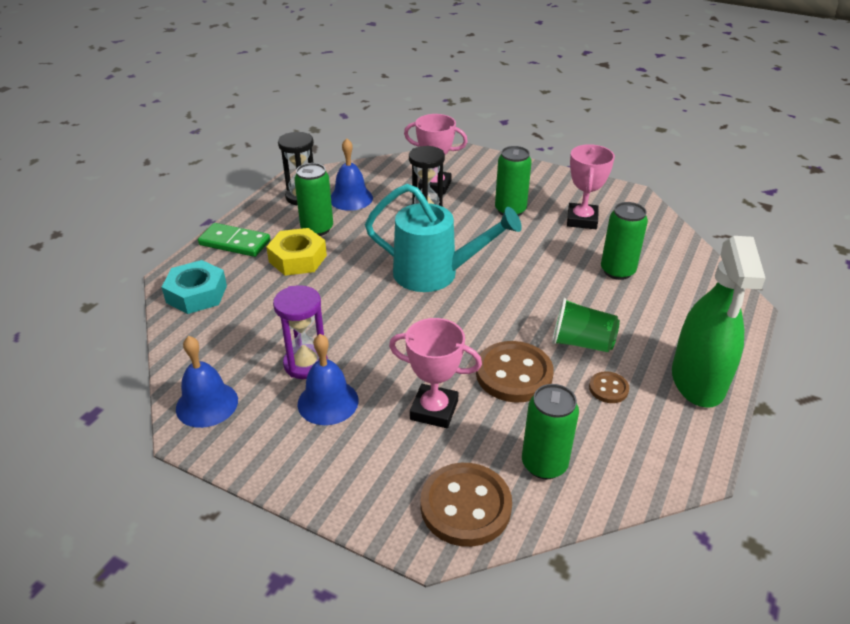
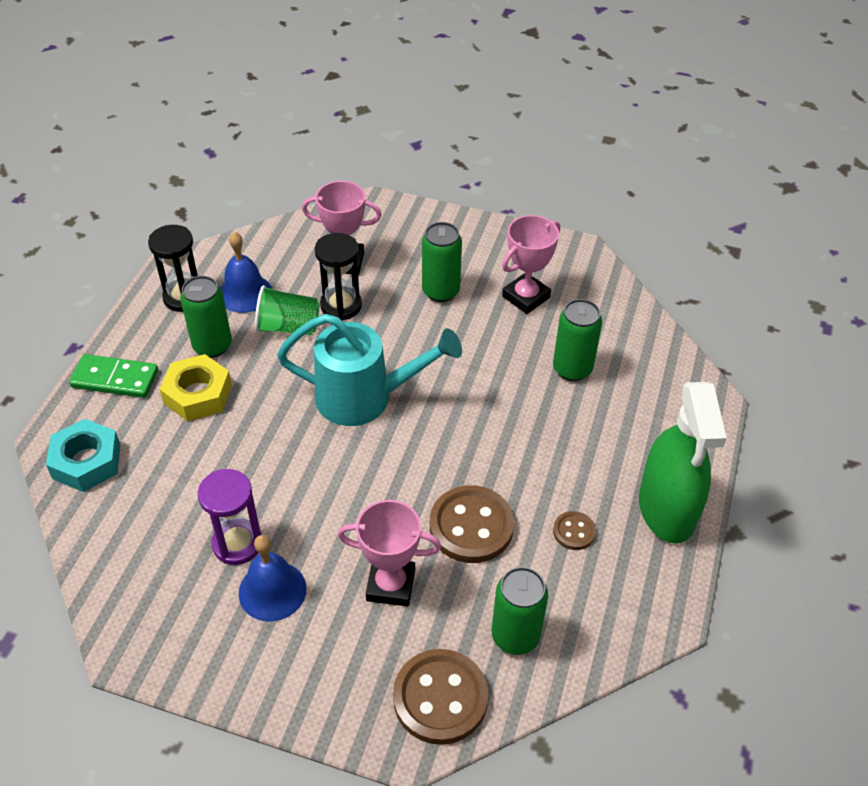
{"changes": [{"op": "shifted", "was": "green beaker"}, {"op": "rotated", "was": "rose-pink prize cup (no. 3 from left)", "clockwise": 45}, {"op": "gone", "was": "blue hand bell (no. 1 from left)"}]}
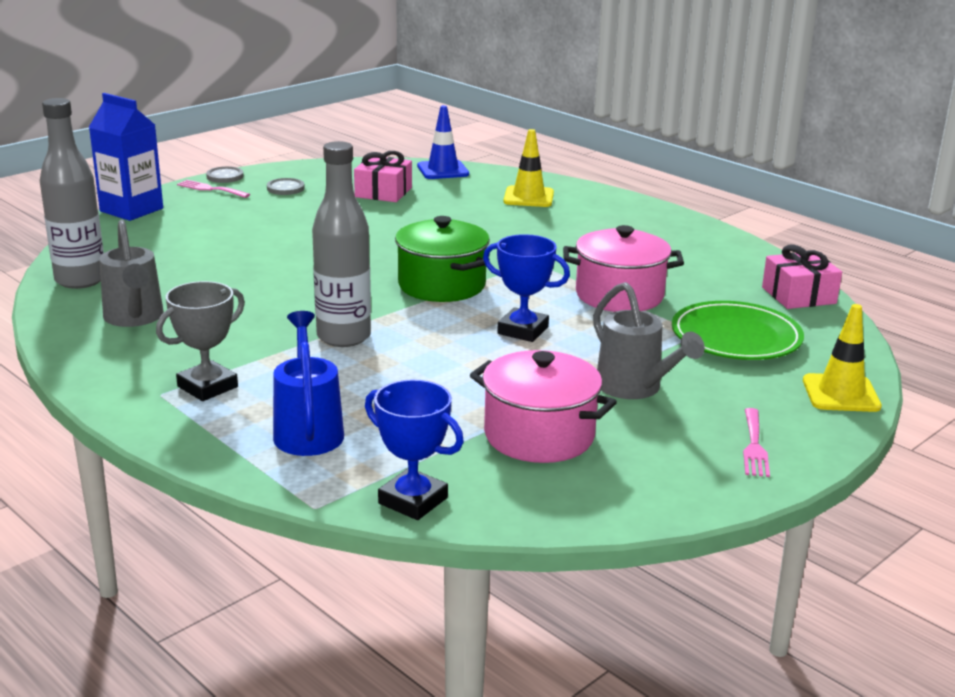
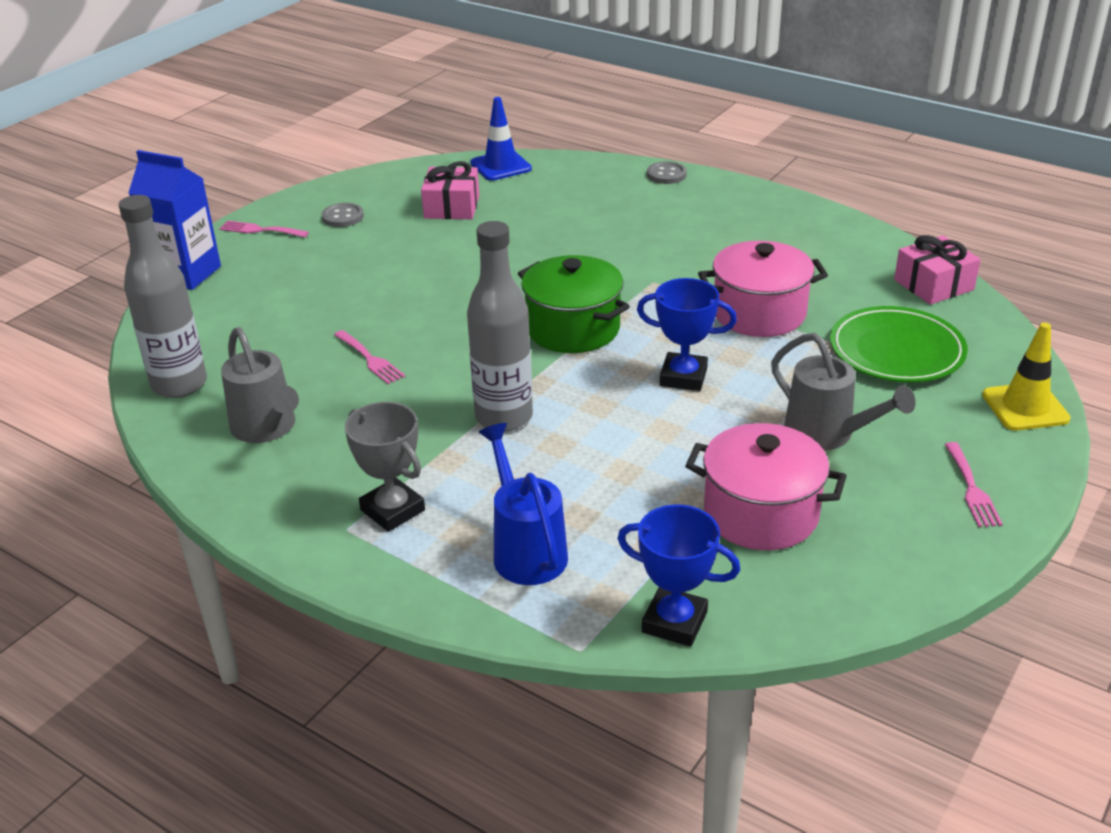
{"changes": [{"op": "new", "now": "rose-pink fork (no. 2 from left)"}, {"op": "rotated", "was": "ash-grey prize cup", "clockwise": -75}, {"op": "shifted", "was": "ash-grey shirt button (no. 1 from left in the first image)", "now": "ash-grey shirt button (no. 2 from left)"}, {"op": "gone", "was": "bright yellow safety cone (no. 1 from left)"}]}
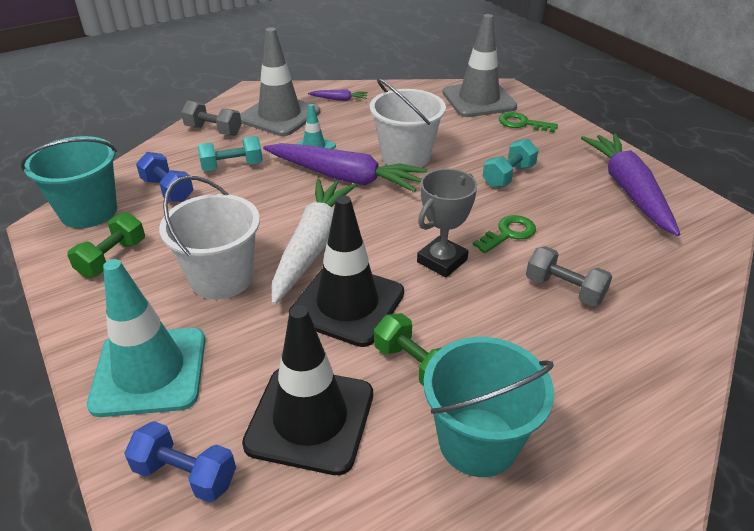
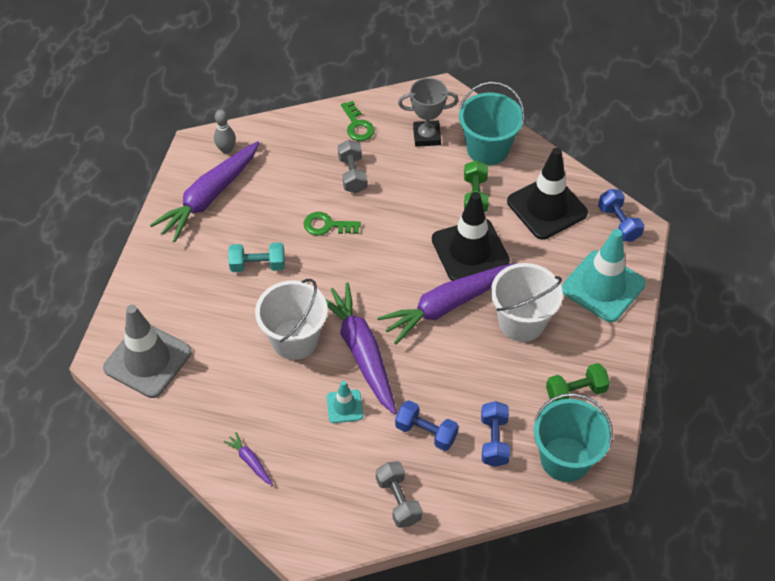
{"changes": [{"op": "new", "now": "ash-grey bowling pin"}, {"op": "shifted", "was": "green key (no. 2 from left)"}, {"op": "repainted", "was": "white toy carrot", "now": "royal purple toy carrot (no. 4 from left)"}, {"op": "repainted", "was": "aqua dumbbell (no. 1 from left)", "now": "blue dumbbell (no. 1 from left)"}, {"op": "shifted", "was": "ash-grey prize cup"}, {"op": "gone", "was": "ash-grey safety cone (no. 1 from left)"}]}
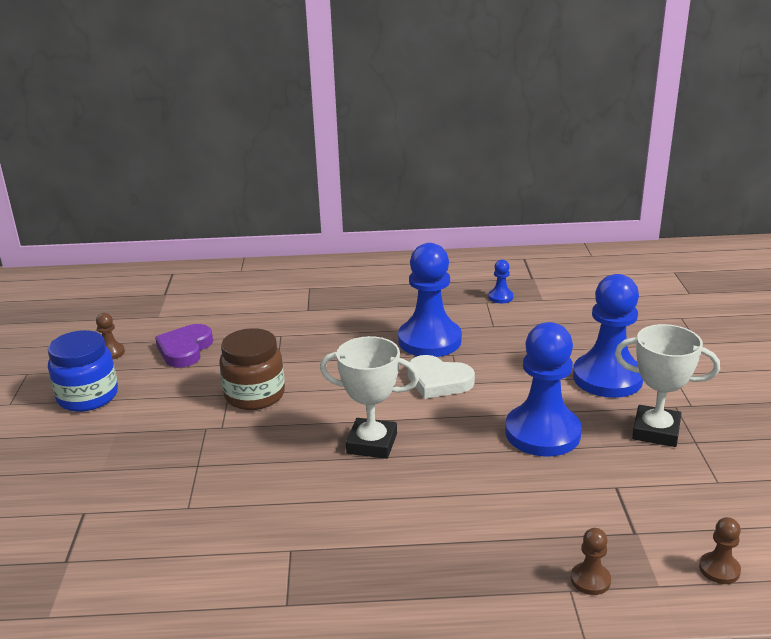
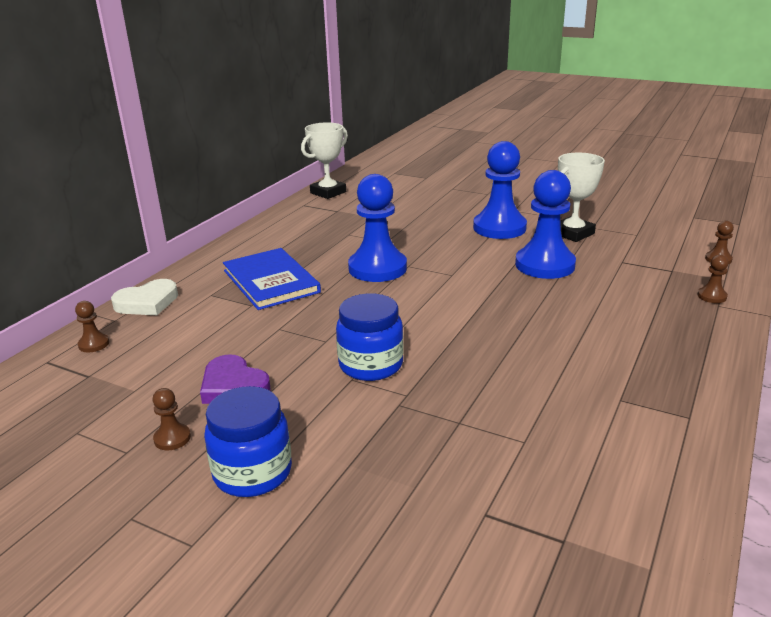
{"changes": [{"op": "new", "now": "russet chess pawn (no. 1 from left)"}, {"op": "shifted", "was": "white heart"}, {"op": "new", "now": "blue hardback"}, {"op": "shifted", "was": "white prize cup (no. 1 from left)"}, {"op": "repainted", "was": "russet jar", "now": "blue jar (no. 2 from left)"}, {"op": "gone", "was": "blue chess pawn (no. 2 from left)"}]}
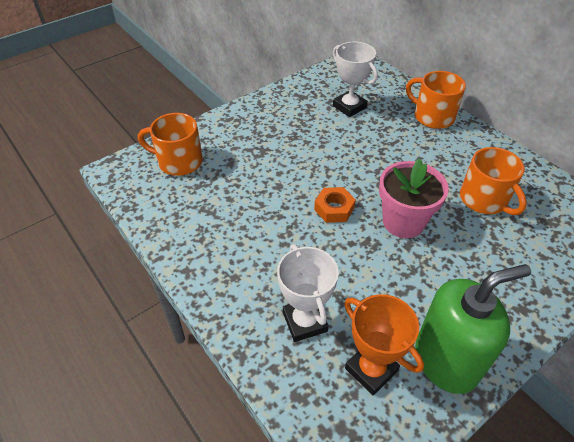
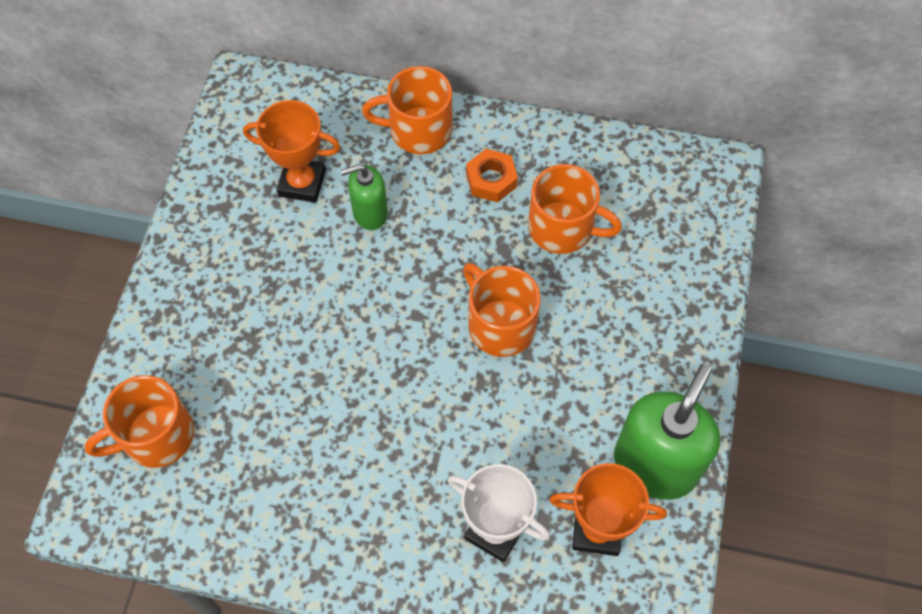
{"changes": [{"op": "repainted", "was": "white prize cup (no. 2 from left)", "now": "bright orange prize cup (no. 1 from left)"}, {"op": "new", "now": "green pump bottle (no. 1 from left)"}, {"op": "swapped", "was": "rose-pink plant pot", "now": "bright orange tea mug (no. 3 from left)"}, {"op": "shifted", "was": "bright orange hex nut"}]}
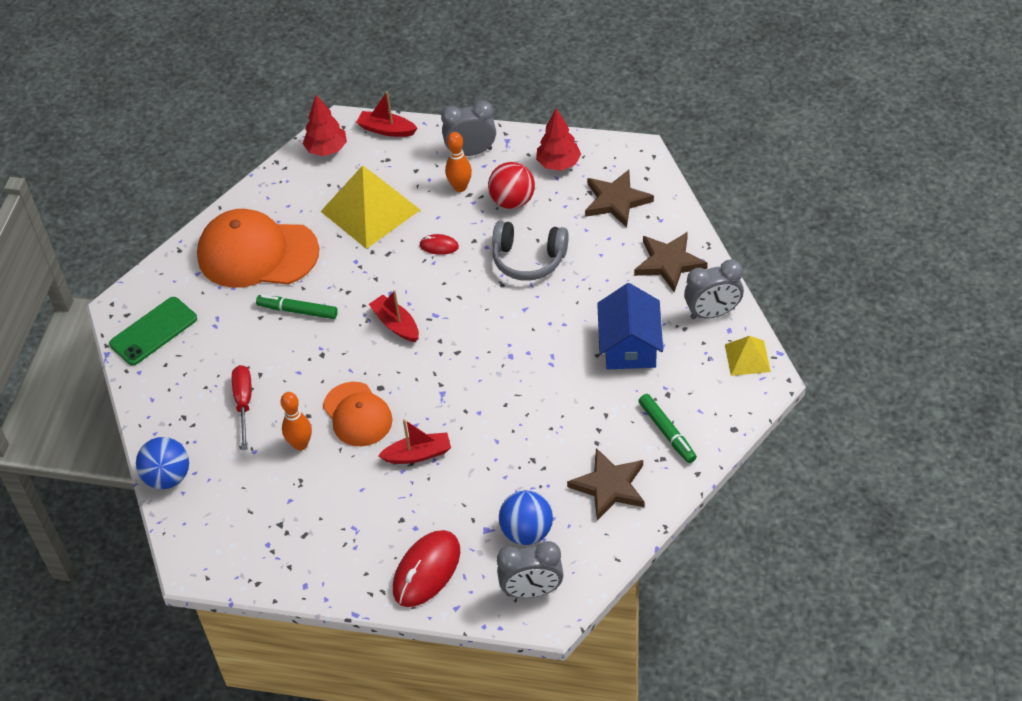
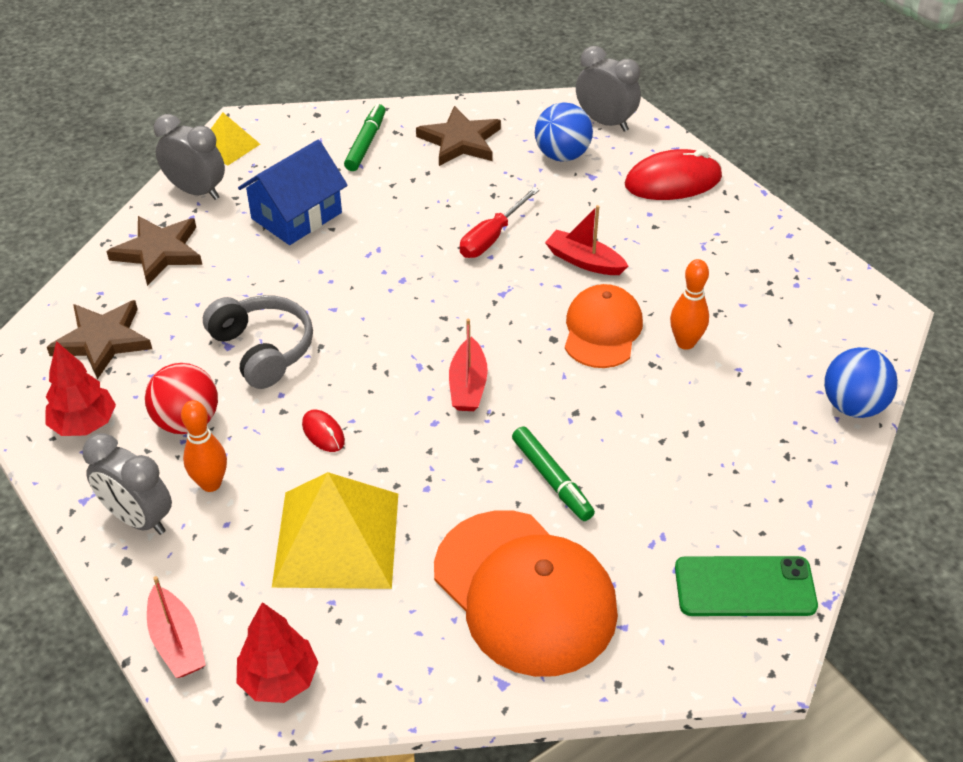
{"changes": [{"op": "shifted", "was": "crimson flat screwdriver"}]}
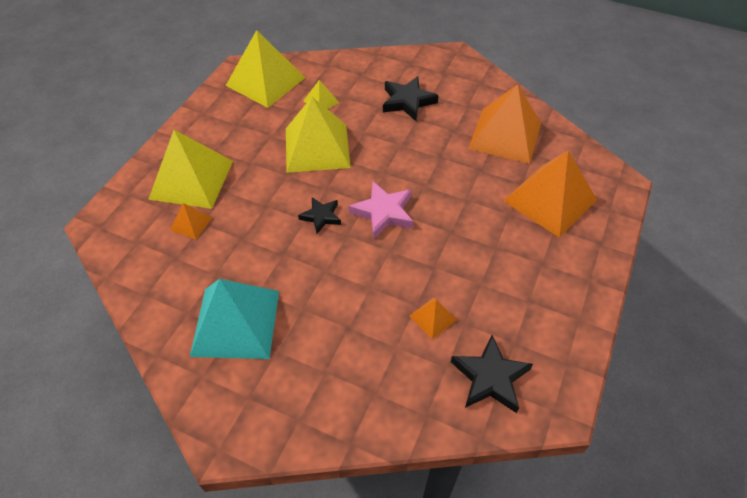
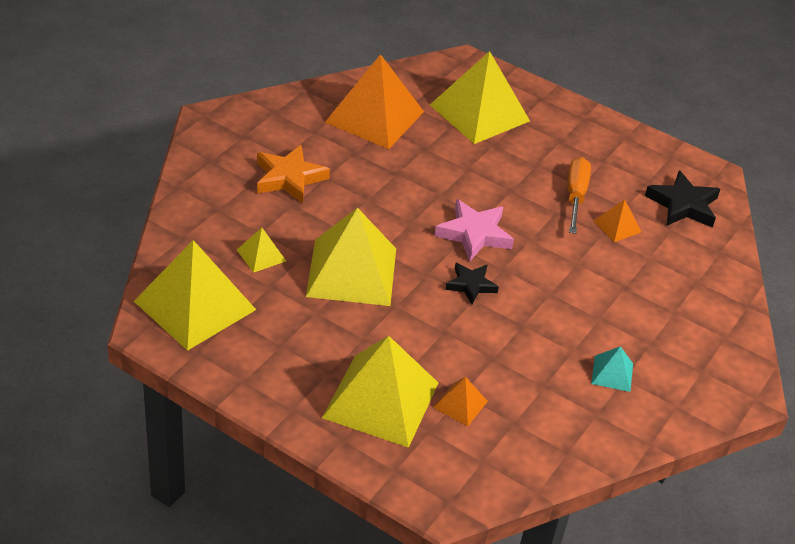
{"changes": [{"op": "repainted", "was": "black star (no. 2 from left)", "now": "bright orange star"}, {"op": "repainted", "was": "bright orange pyramid (no. 4 from left)", "now": "bright yellow pyramid (no. 5 from left)"}, {"op": "new", "now": "bright orange flat screwdriver"}, {"op": "scaled", "was": "aqua pyramid", "ratio": 0.45}]}
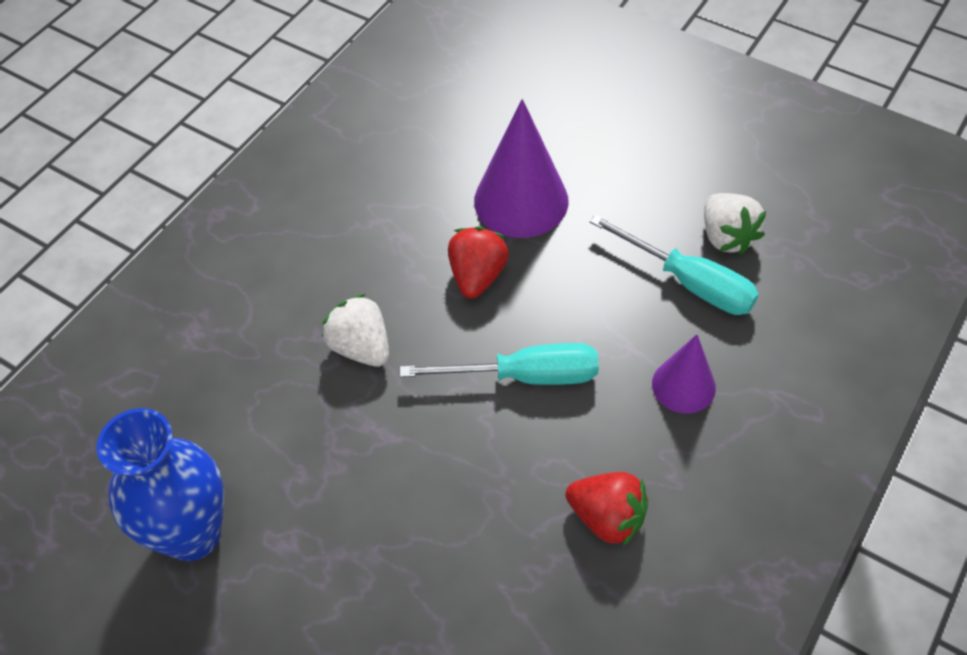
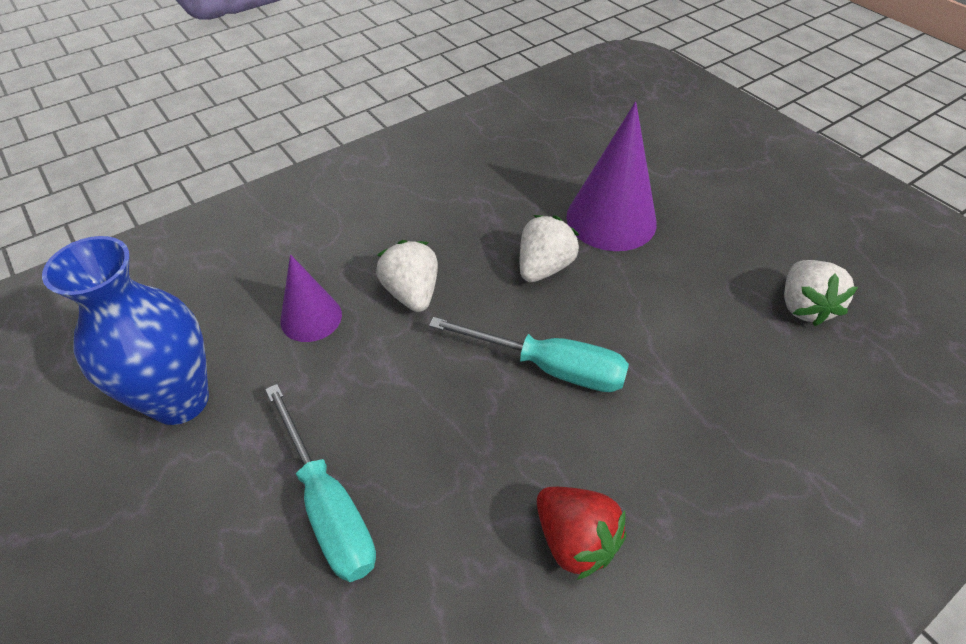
{"changes": [{"op": "shifted", "was": "aqua flat screwdriver (no. 2 from left in the first image)", "now": "aqua flat screwdriver (no. 1 from left)"}, {"op": "shifted", "was": "royal purple cone (no. 2 from left in the first image)", "now": "royal purple cone (no. 1 from left)"}, {"op": "repainted", "was": "crimson toy strawberry (no. 1 from left)", "now": "white toy strawberry (no. 2 from left)"}]}
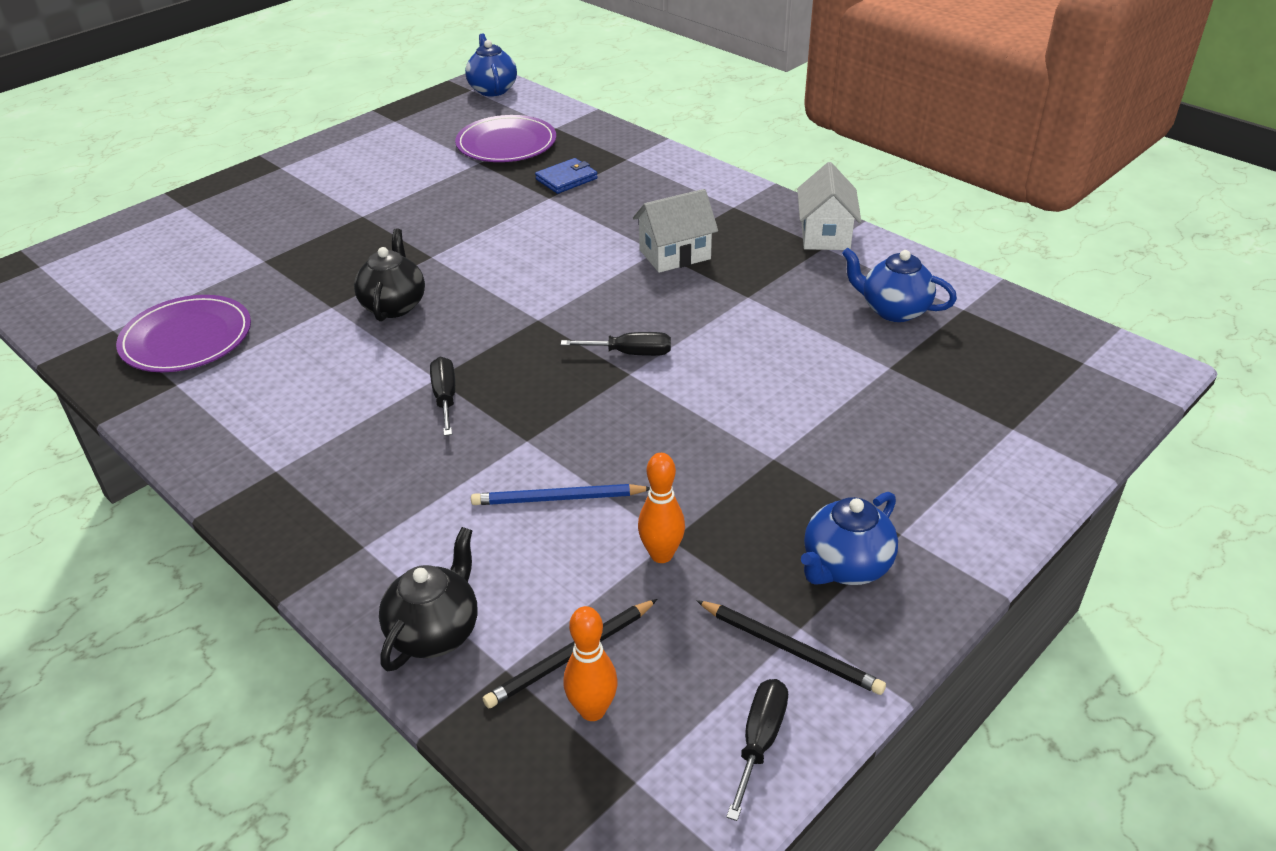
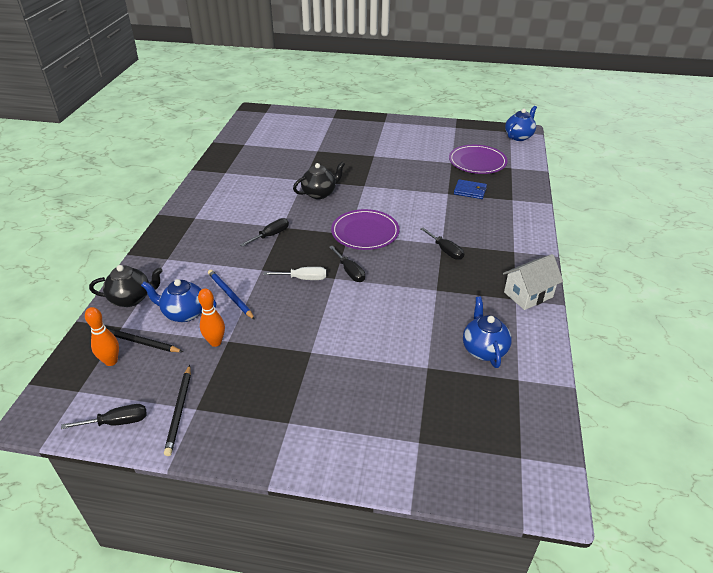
{"changes": [{"op": "shifted", "was": "blue tea pot (no. 2 from left in the first image)", "now": "blue tea pot (no. 1 from left)"}, {"op": "new", "now": "white flat screwdriver"}, {"op": "shifted", "was": "royal purple plate (no. 1 from left)"}, {"op": "swapped", "was": "white cottage (no. 1 from left)", "now": "black flat screwdriver (no. 4 from left)"}]}
